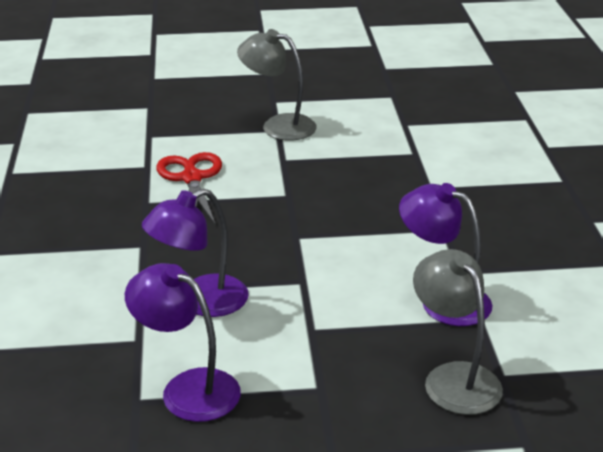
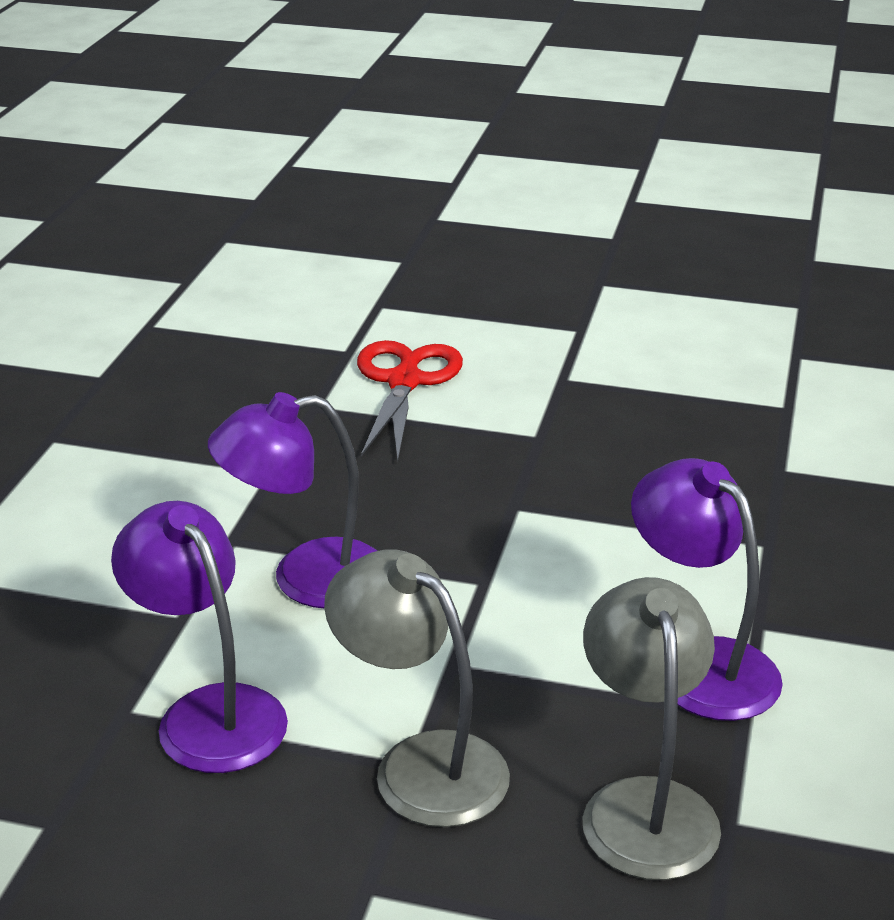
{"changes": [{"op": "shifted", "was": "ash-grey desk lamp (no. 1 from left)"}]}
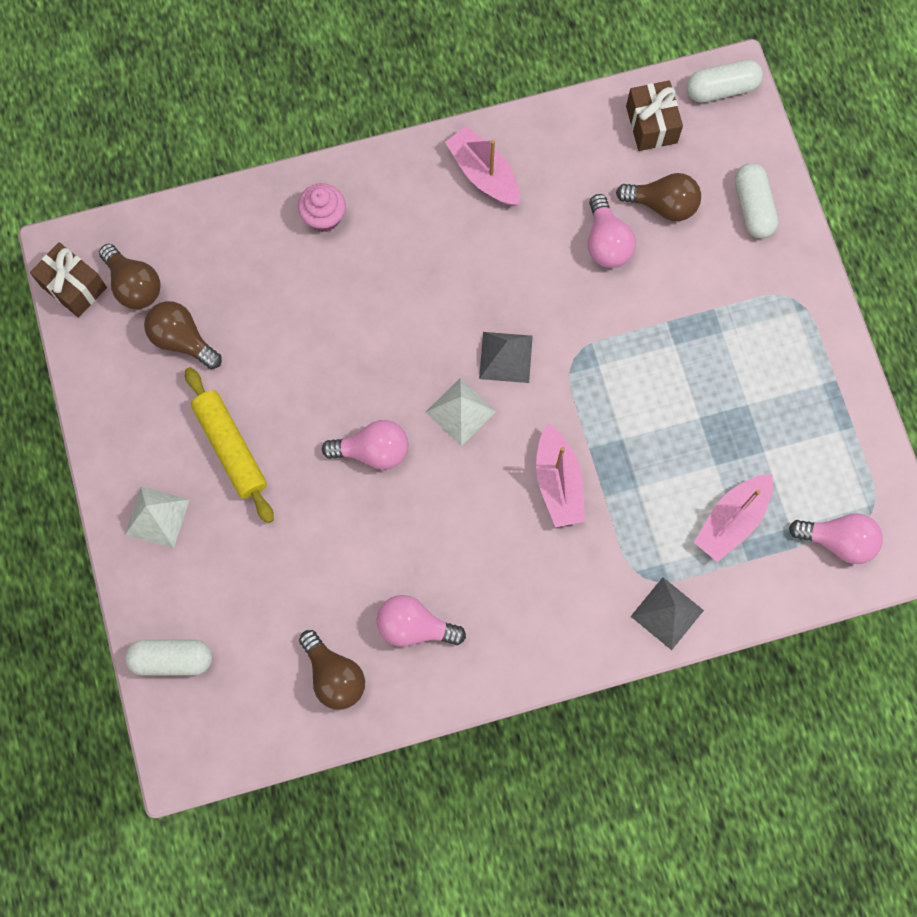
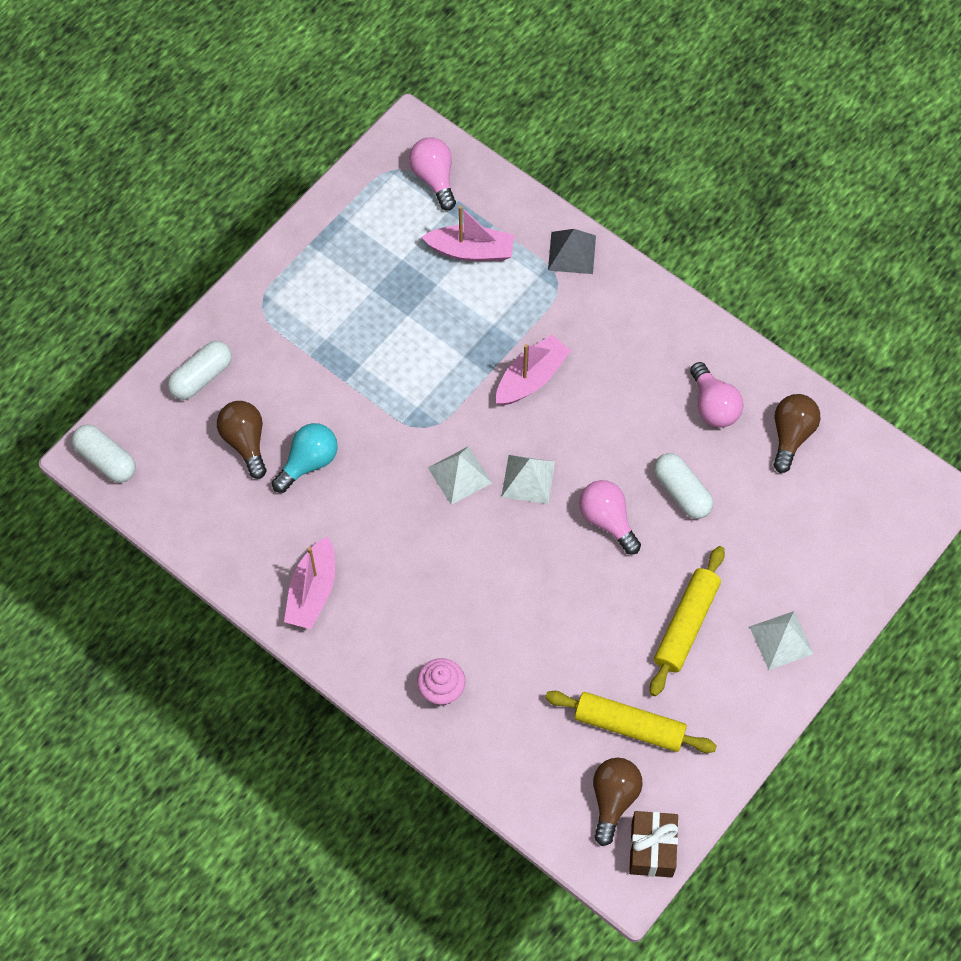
{"changes": [{"op": "repainted", "was": "rose-pink lightbulb (no. 3 from left)", "now": "aqua lightbulb"}, {"op": "repainted", "was": "ash-grey pyramid (no. 1 from left)", "now": "white pyramid (no. 1 from left)"}, {"op": "swapped", "was": "russet lightbulb (no. 2 from left)", "now": "bright yellow rolling pin (no. 1 from left)"}, {"op": "shifted", "was": "white capsule (no. 1 from left in the first image)", "now": "white capsule (no. 3 from left)"}, {"op": "gone", "was": "russet present (no. 2 from left)"}]}
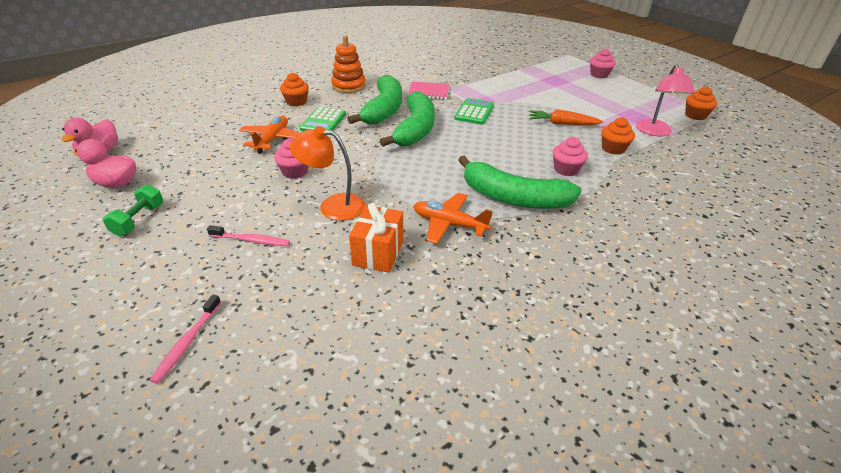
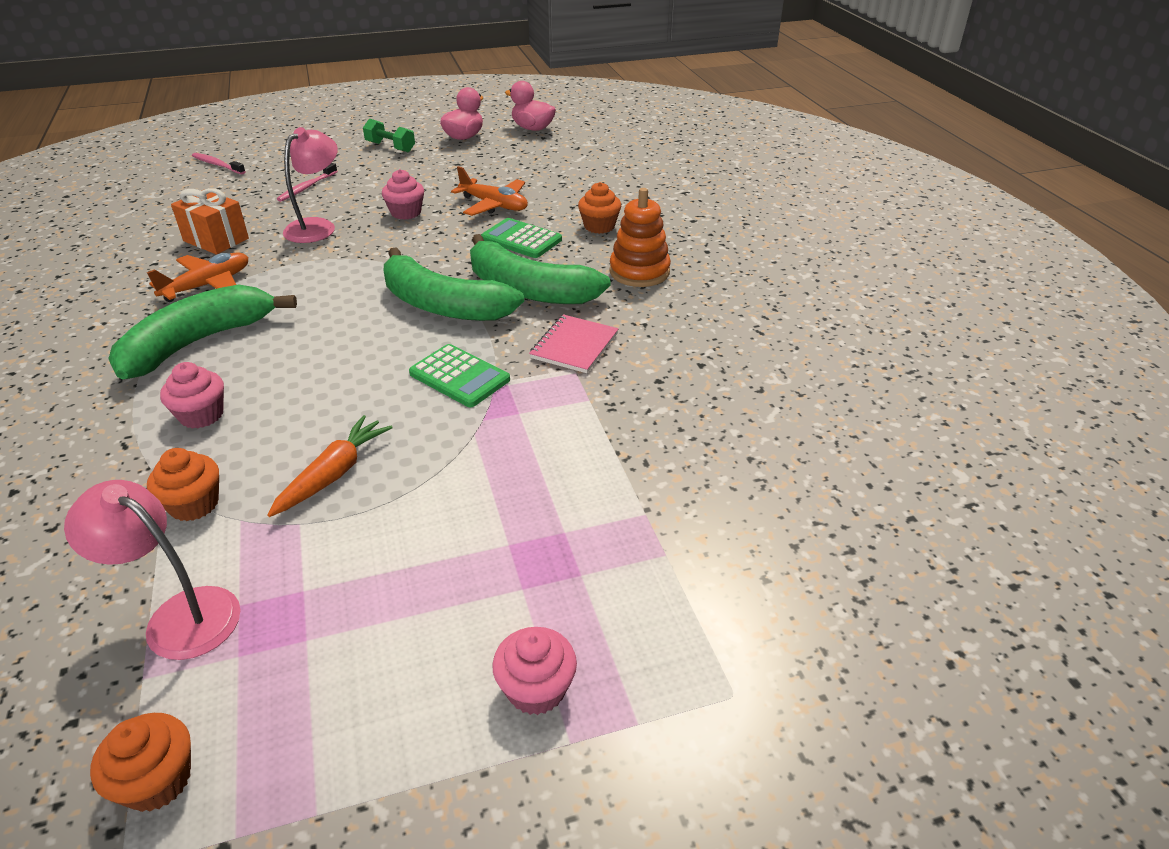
{"changes": [{"op": "repainted", "was": "bright orange desk lamp", "now": "rose-pink desk lamp (no. 2 from left)"}]}
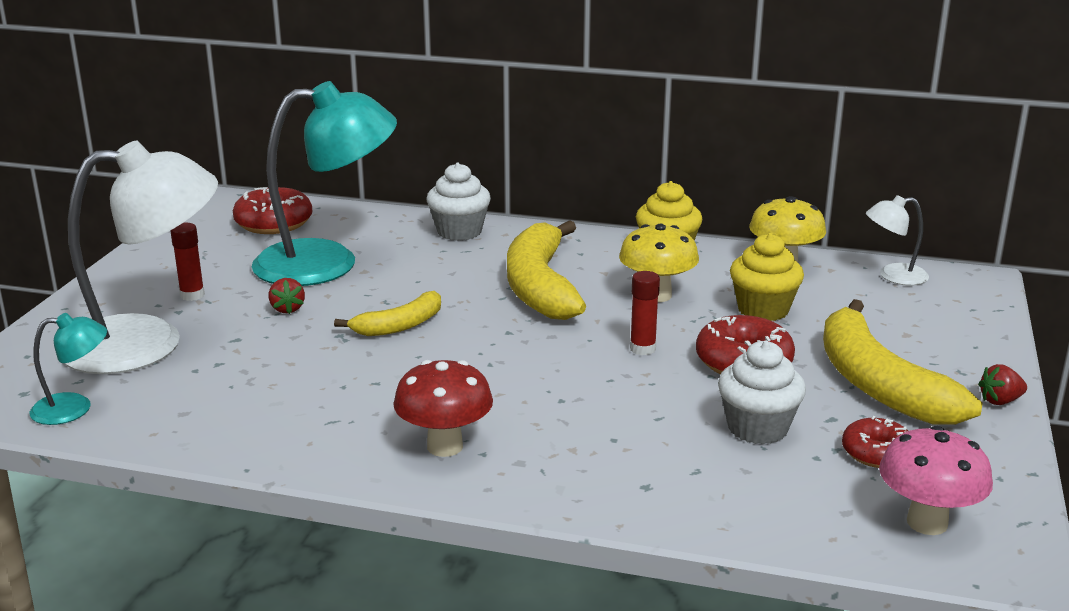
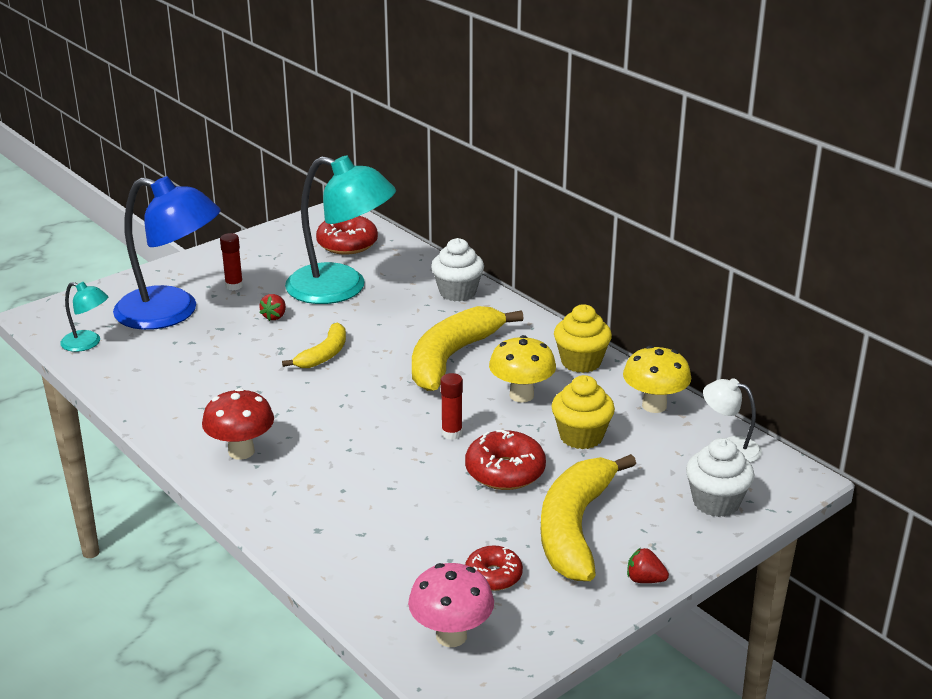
{"changes": [{"op": "repainted", "was": "white desk lamp (no. 1 from left)", "now": "blue desk lamp"}, {"op": "rotated", "was": "bright yellow banana (no. 1 from left)", "clockwise": -60}, {"op": "shifted", "was": "white fairy cake (no. 2 from left)"}]}
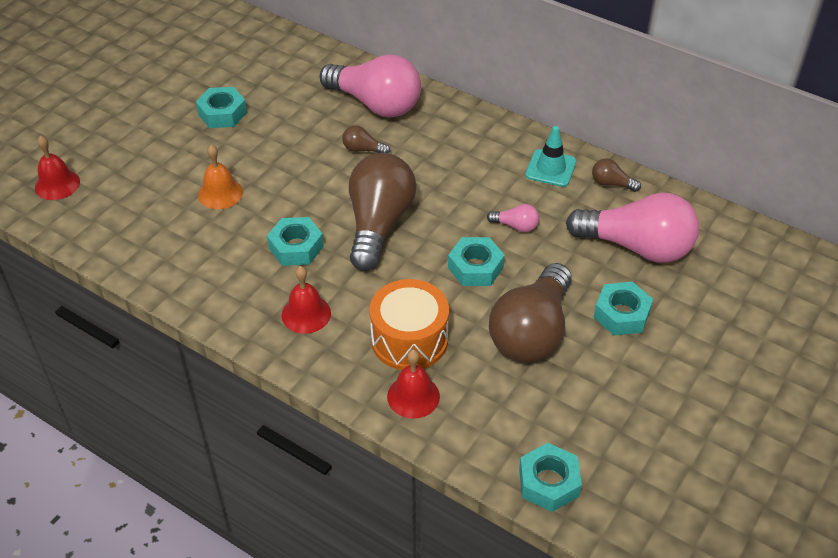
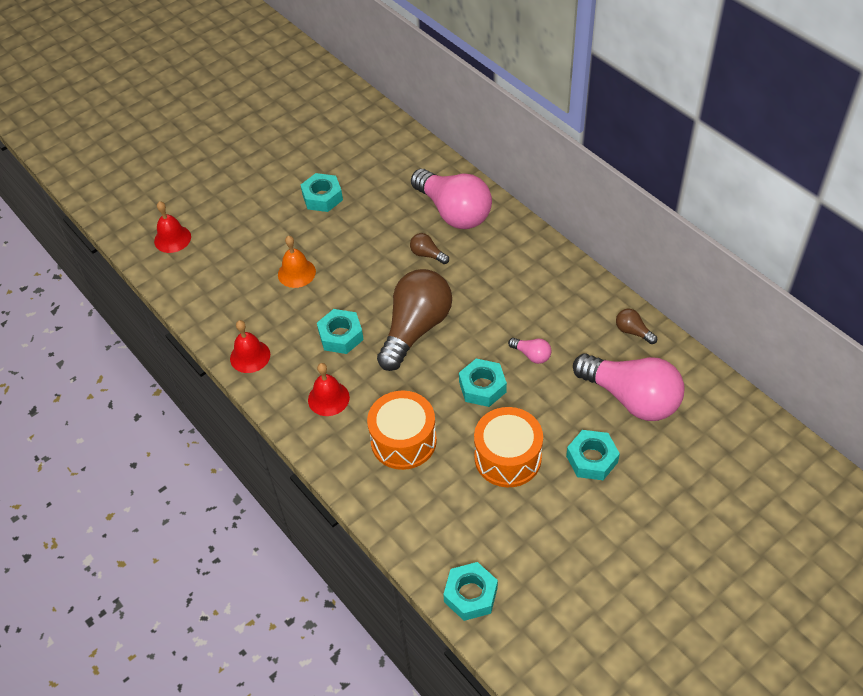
{"changes": [{"op": "shifted", "was": "crimson hand bell (no. 3 from left in the first image)", "now": "crimson hand bell (no. 2 from left)"}, {"op": "swapped", "was": "russet lightbulb (no. 3 from left)", "now": "bright orange drum (no. 2 from left)"}, {"op": "gone", "was": "aqua safety cone"}]}
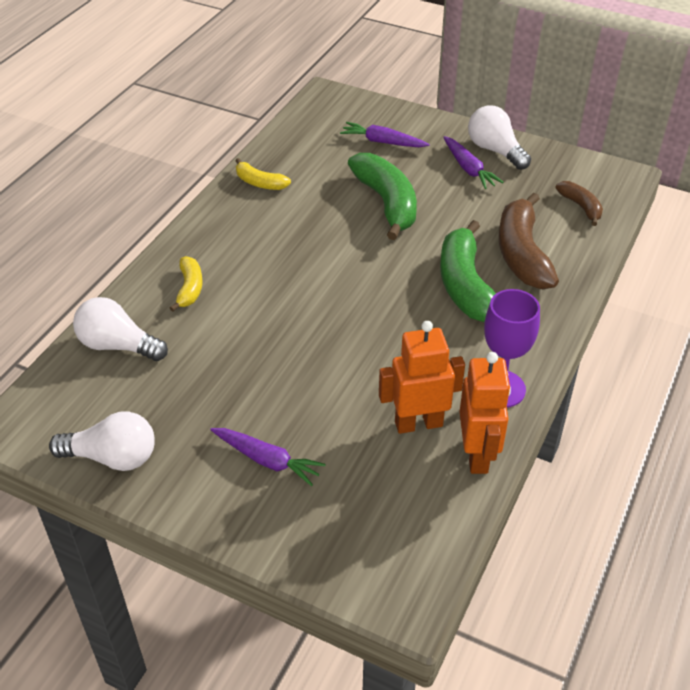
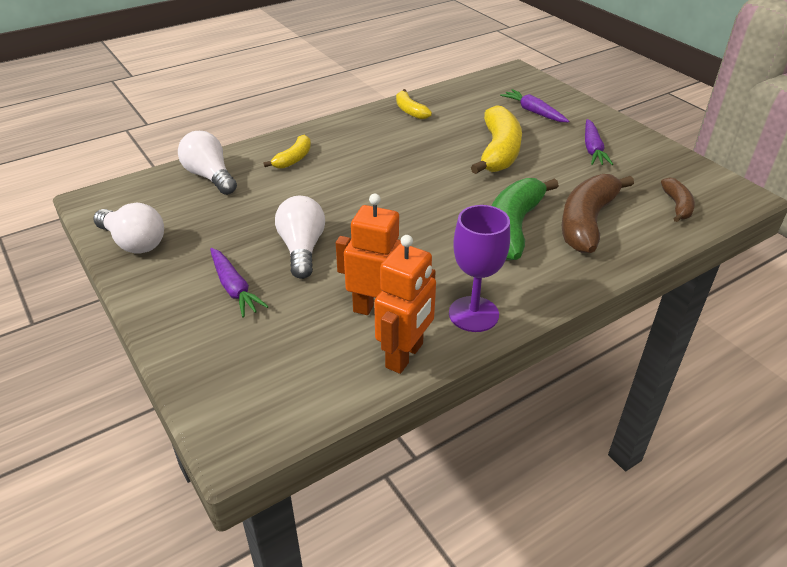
{"changes": [{"op": "shifted", "was": "white lightbulb (no. 3 from left)"}, {"op": "repainted", "was": "green banana (no. 1 from left)", "now": "bright yellow banana (no. 3 from left)"}]}
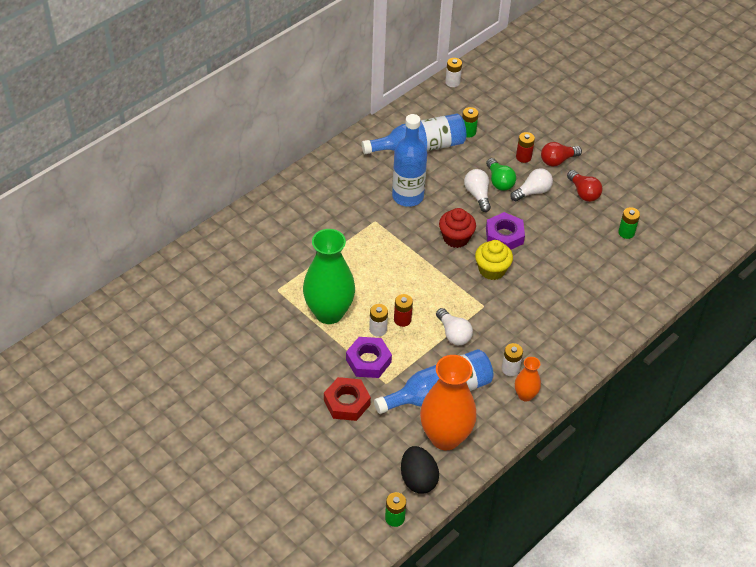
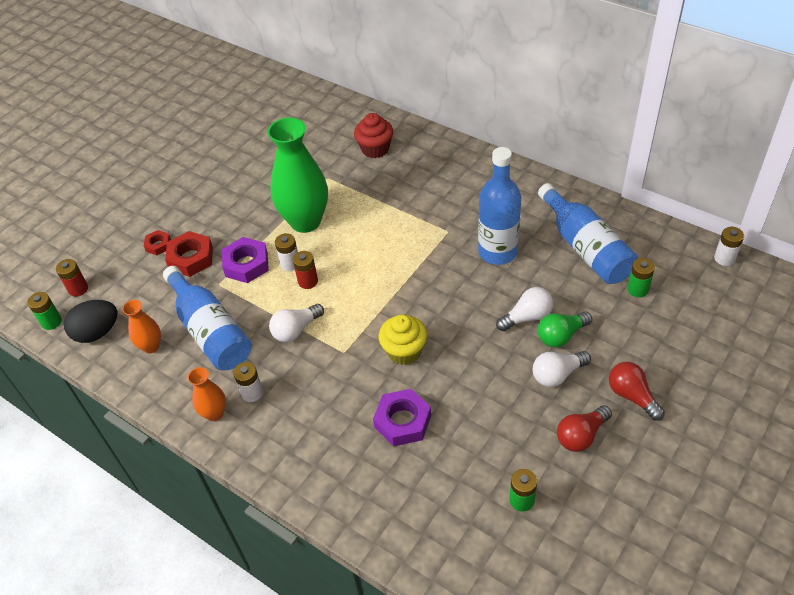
{"changes": [{"op": "shifted", "was": "crimson power cell (no. 2 from left in the first image)", "now": "crimson power cell (no. 1 from left)"}, {"op": "scaled", "was": "bright orange flower vase (no. 1 from left)", "ratio": 0.48}, {"op": "new", "now": "crimson hex nut (no. 1 from left)"}, {"op": "shifted", "was": "crimson fairy cake"}, {"op": "shifted", "was": "royal purple hex nut (no. 2 from left)"}, {"op": "rotated", "was": "white lightbulb (no. 3 from left)", "clockwise": 105}]}
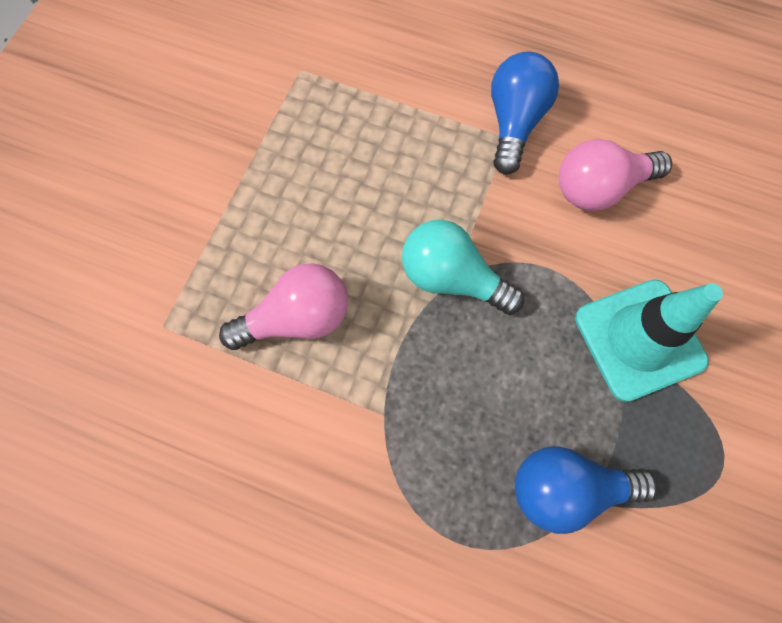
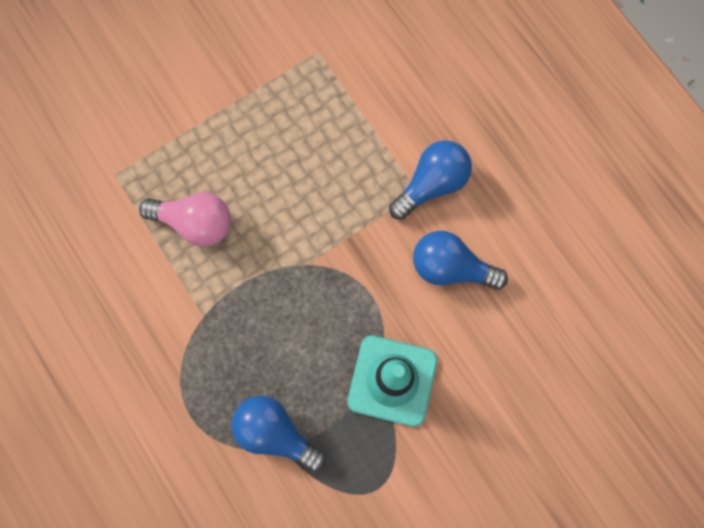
{"changes": [{"op": "repainted", "was": "rose-pink lightbulb (no. 2 from left)", "now": "blue lightbulb (no. 3 from left)"}, {"op": "gone", "was": "aqua lightbulb"}]}
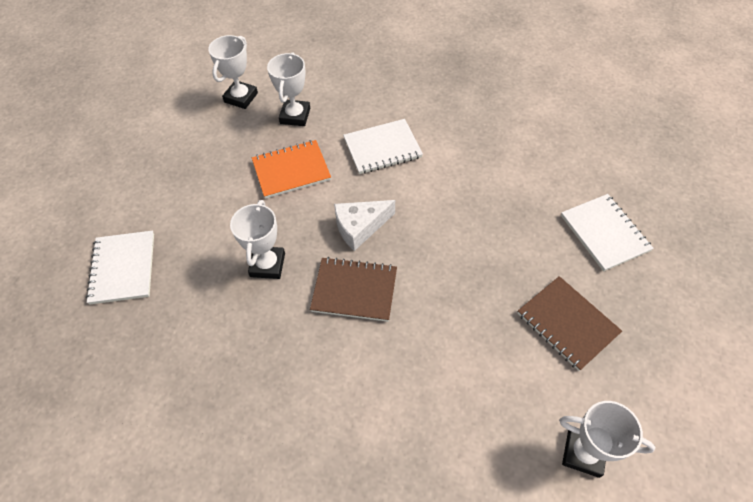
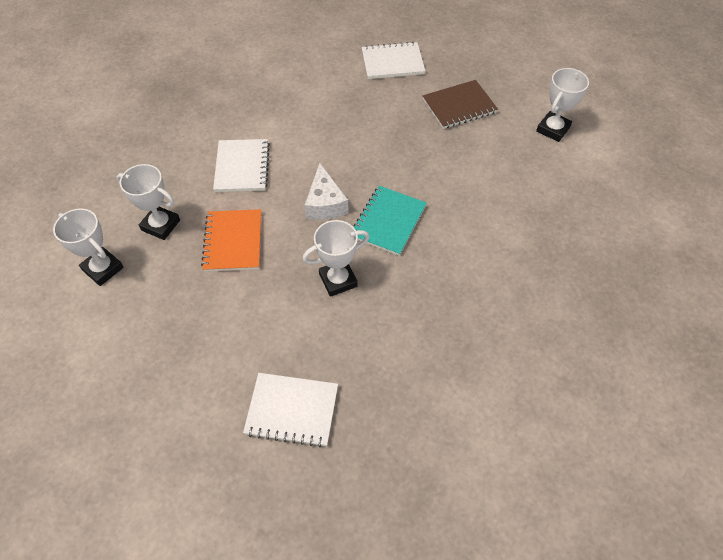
{"changes": [{"op": "rotated", "was": "white prize cup (no. 2 from left in the first image)", "clockwise": -45}, {"op": "repainted", "was": "russet notebook (no. 1 from left)", "now": "aqua notebook"}]}
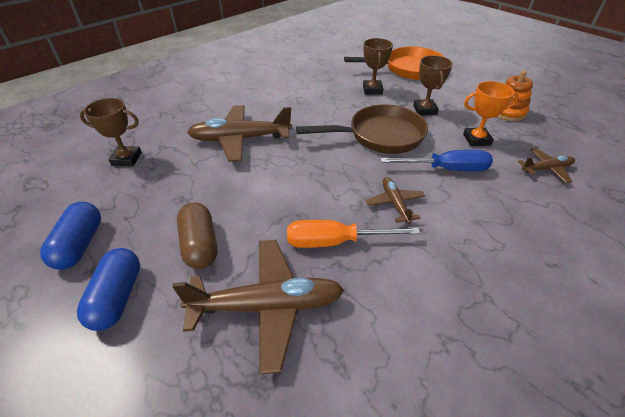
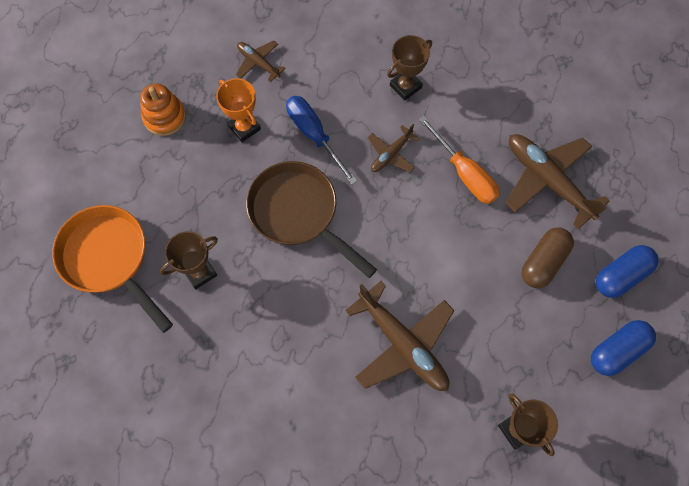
{"changes": [{"op": "shifted", "was": "russet prize cup (no. 3 from left in the first image)", "now": "russet prize cup (no. 2 from left)"}]}
